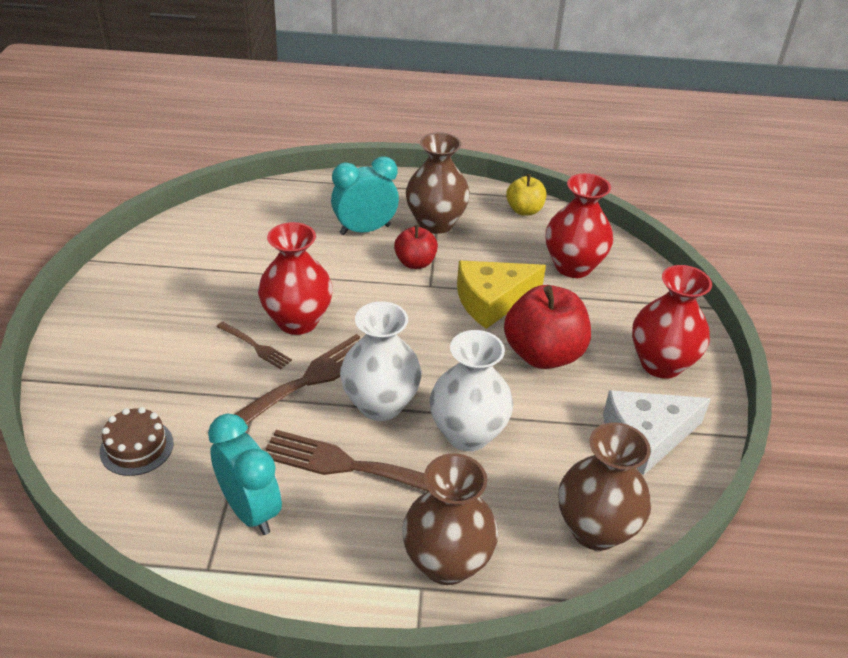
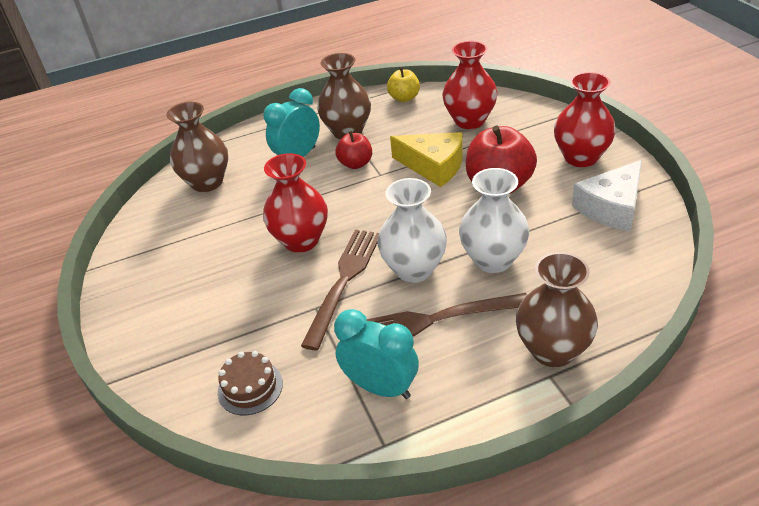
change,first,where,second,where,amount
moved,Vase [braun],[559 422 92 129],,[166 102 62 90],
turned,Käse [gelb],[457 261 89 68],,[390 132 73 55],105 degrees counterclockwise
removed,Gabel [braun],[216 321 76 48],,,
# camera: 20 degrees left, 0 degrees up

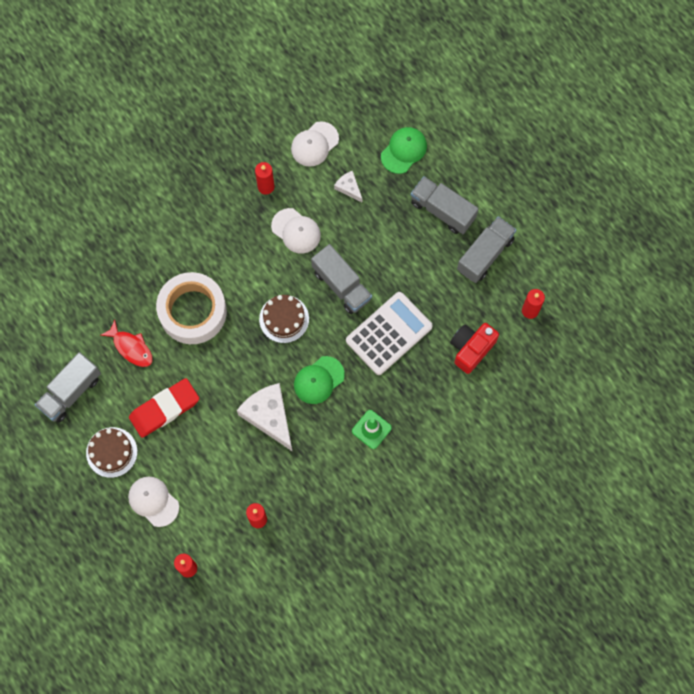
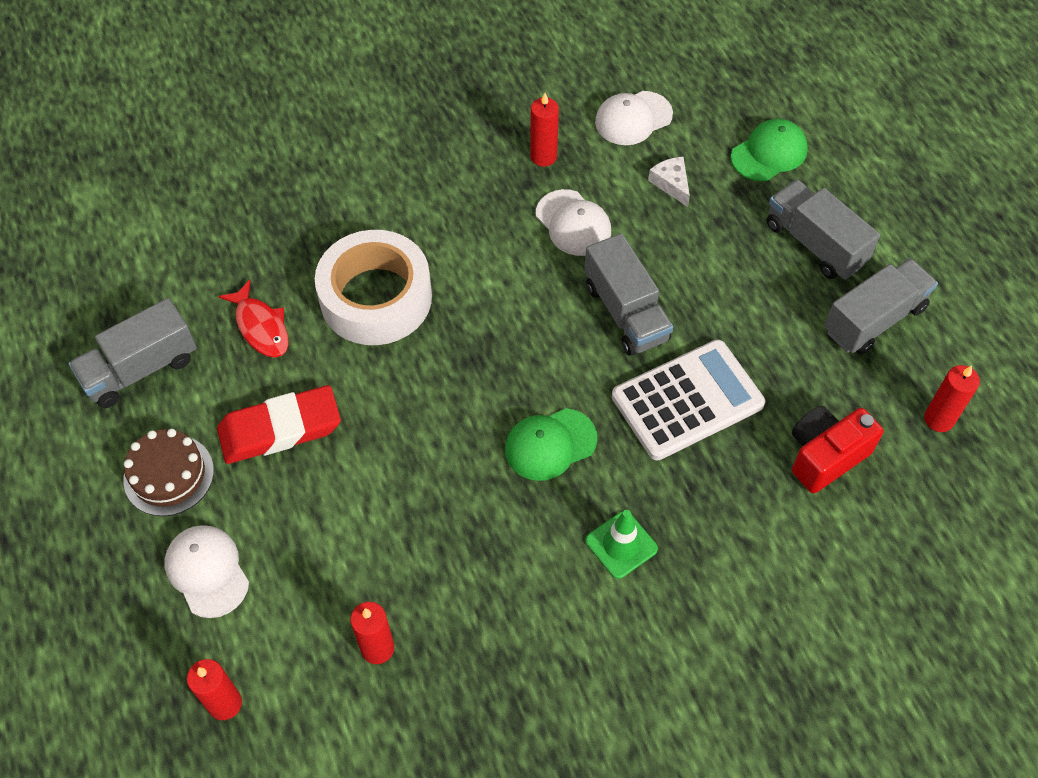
change,first,where,second,where,amount
removed,Käse [weiß],[237 383 56 69],,,
removed,Kuchen [braun],[259 295 50 48],,,
# camera: 15 degrees right, 15 degrees down

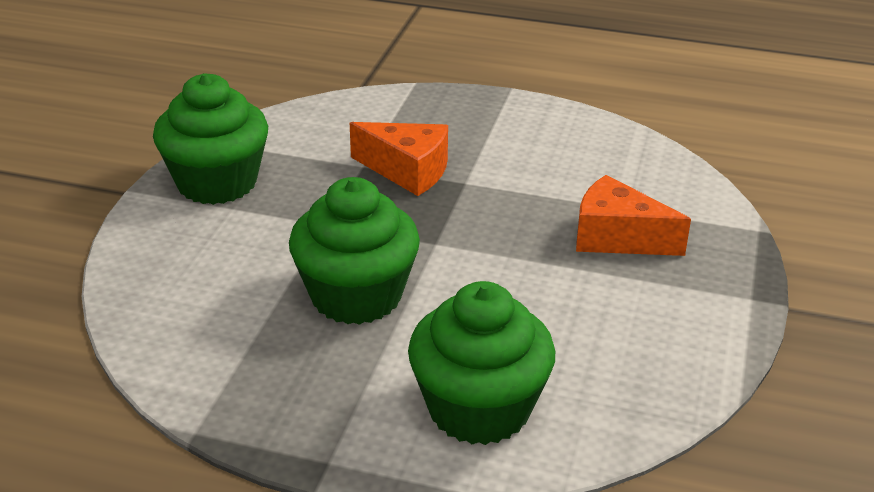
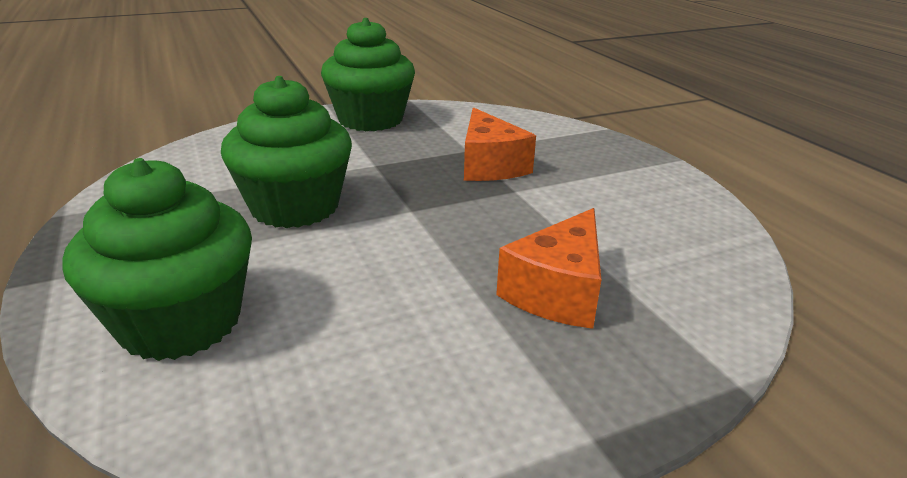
change,first,where,second,where,amount
turned,Käse [orange],[576 175 115 81],,[496 208 106 121],135 degrees counterclockwise
# camera: 50 degrees right, 5 degrees down

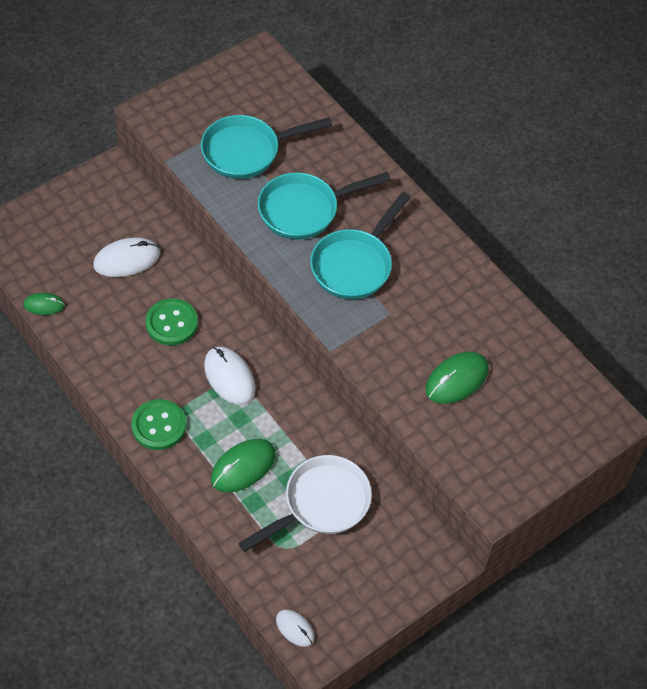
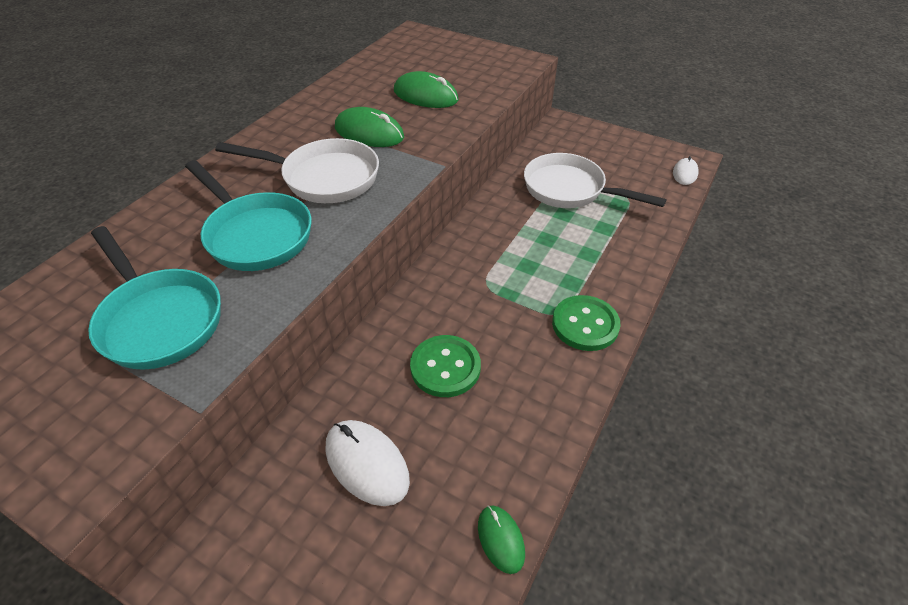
change,first,where,second,where,amount
recoloured,Pfanne [türkis],[310 192 101 107],Pfanne [weiß],[215 138 164 65],
moved,Computermaus [grün],[211 439 65 53],,[335 107 69 40],
removed,Computermaus [weiß],[204 347 52 58],,,
# camera: 110 degrees left, 10 degrees down

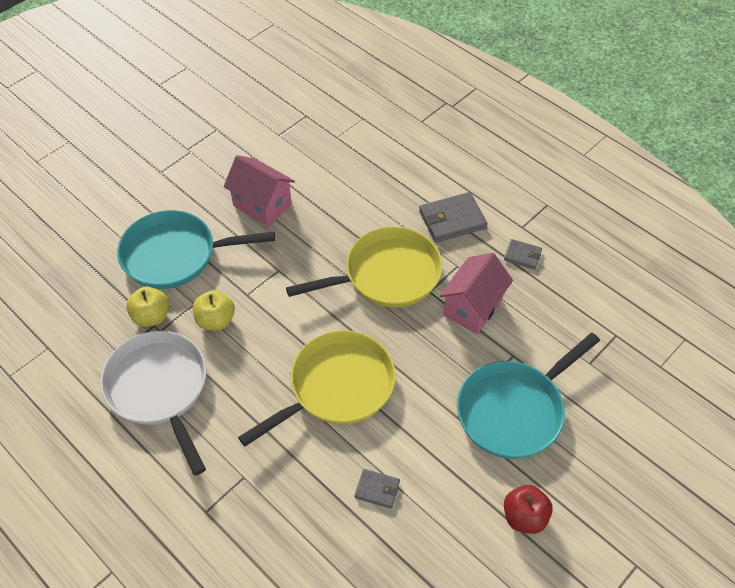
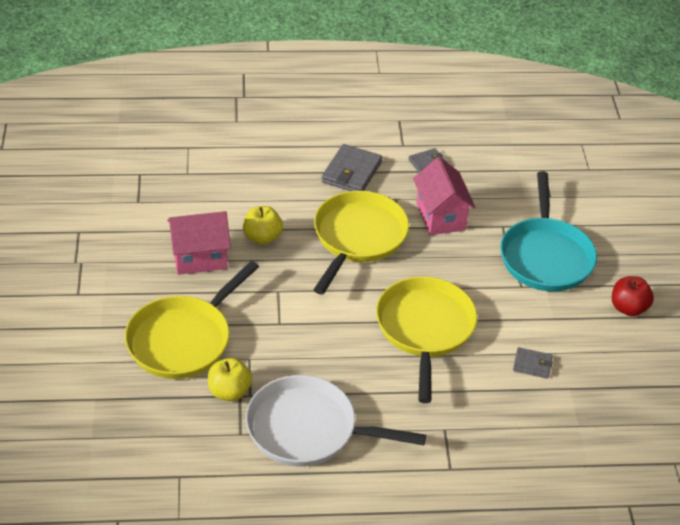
change,first,where,second,where,amount
recoloured,Pfanne [türkis],[117 210 158 79],Pfanne [gelb],[125 261 134 118],
moved,Apfel [gelb],[193 290 42 41],,[243 206 40 39],
turned,Geldbörse [grau],[355 469 45 40],,[513 347 40 32],45 degrees clockwise
# camera: 50 degrees left, 10 degrees down

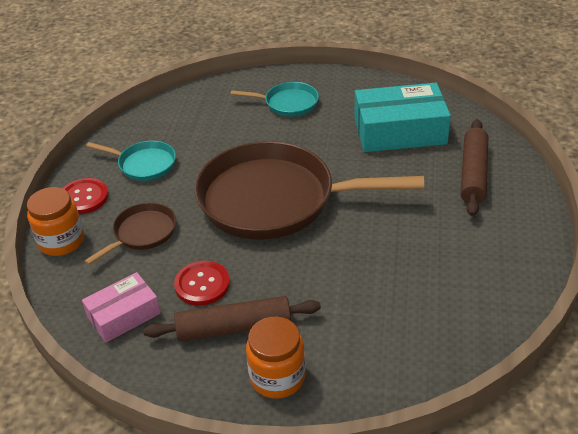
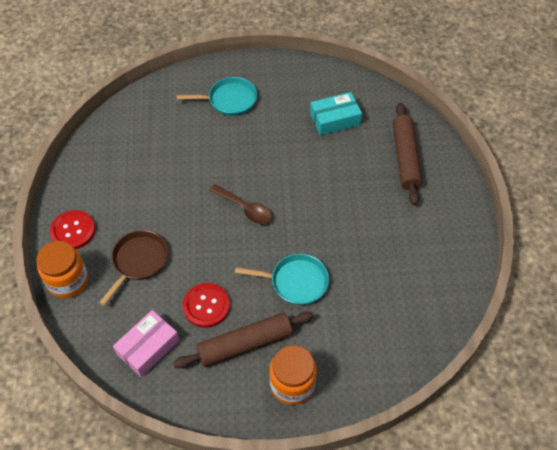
change,first,where,second,where,amount
replaced,Pfanne [braun],[194 141 230 99],Löffel [braun],[209 184 63 40],
moved,Pfanne [türkis],[86 141 90 40],,[235 254 94 51],
resized,Schachtel [türkis],[354 83 97 69],,[310 92 52 44],x0.59
# camera: 15 degrees left, 15 degrees up

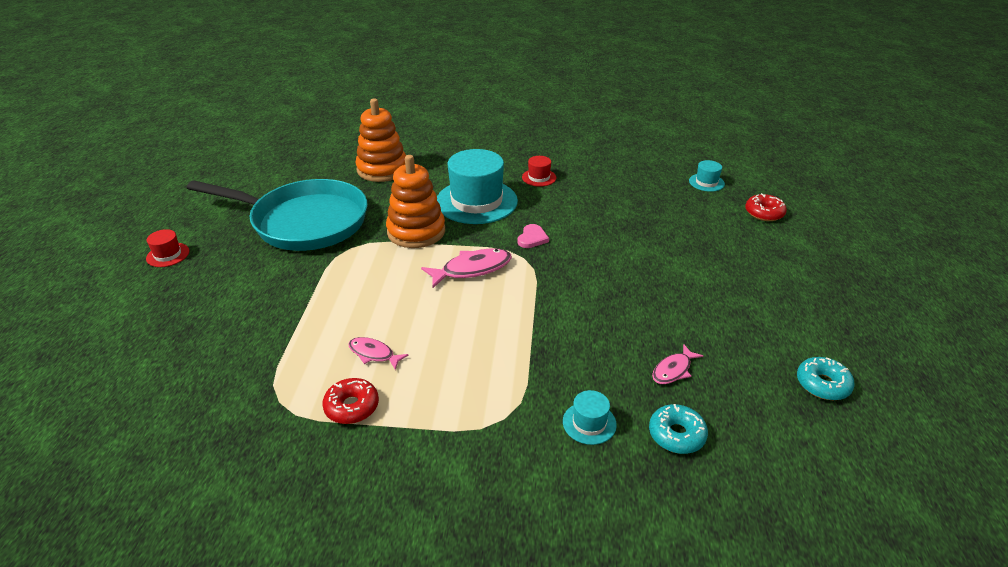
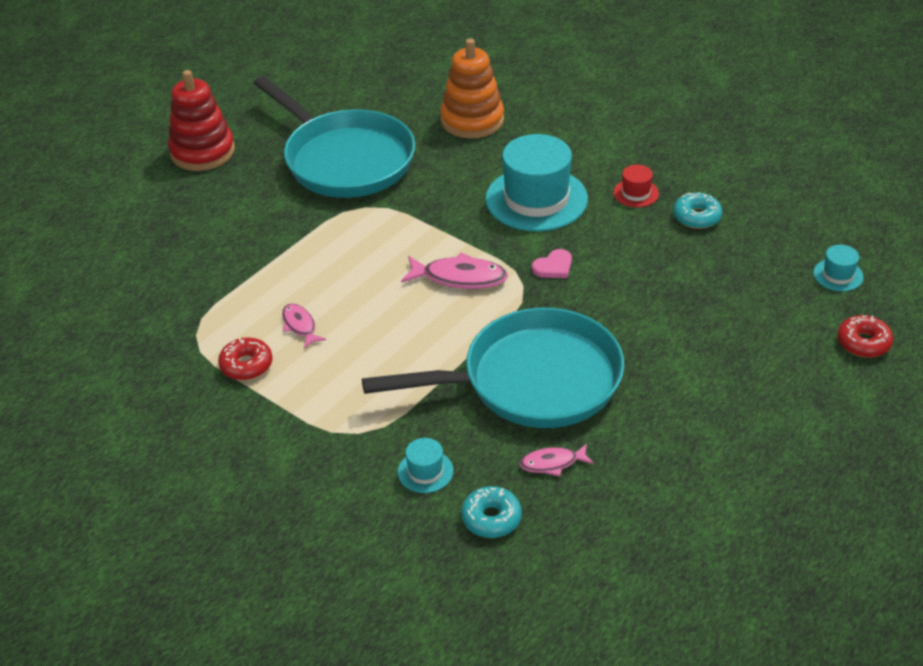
change,first,where,second,where,amount
replaced,Hut [rot],[146 229 43 38],Stapelspielzeug [rot],[168 70 67 101],
added,,,Pfanne [türkis],[362 308 262 120],
moved,Donut [türkis],[797 357 58 43],,[673 192 50 37],
removed,Stapelspielzeug [orange],[386 155 59 93],,,
# camera: 35 degrees right, 5 degrees up

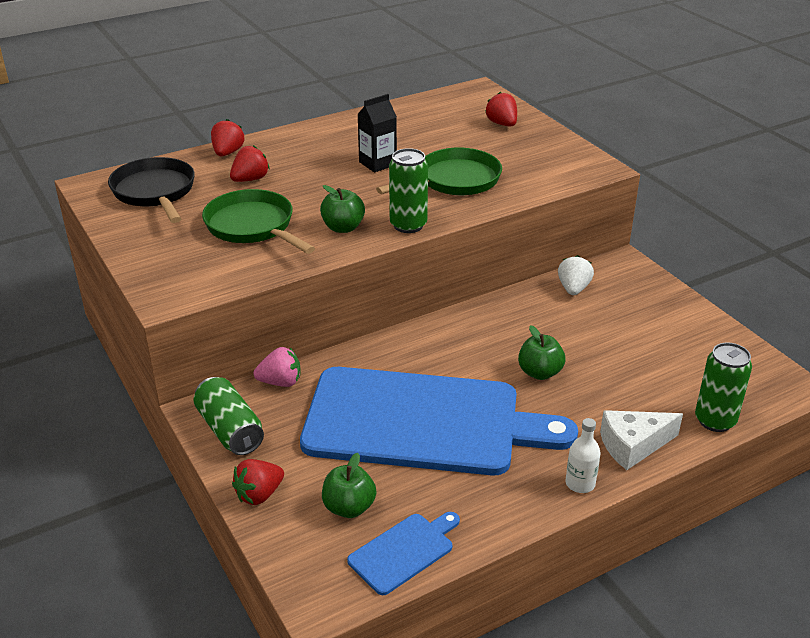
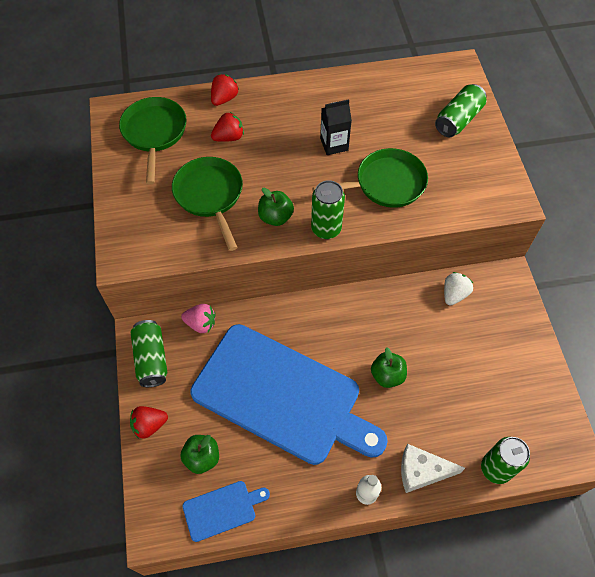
change,first,where,second,where,amount
recoloured,Pfanne [schwarz],[108 157 87 66],Pfanne [grün],[119 97 67 87],
replaced,Erdbeere [rot],[485 92 32 35],Dose [grün],[435 84 51 53],
# camera: 20 degrees right, 25 degrees up

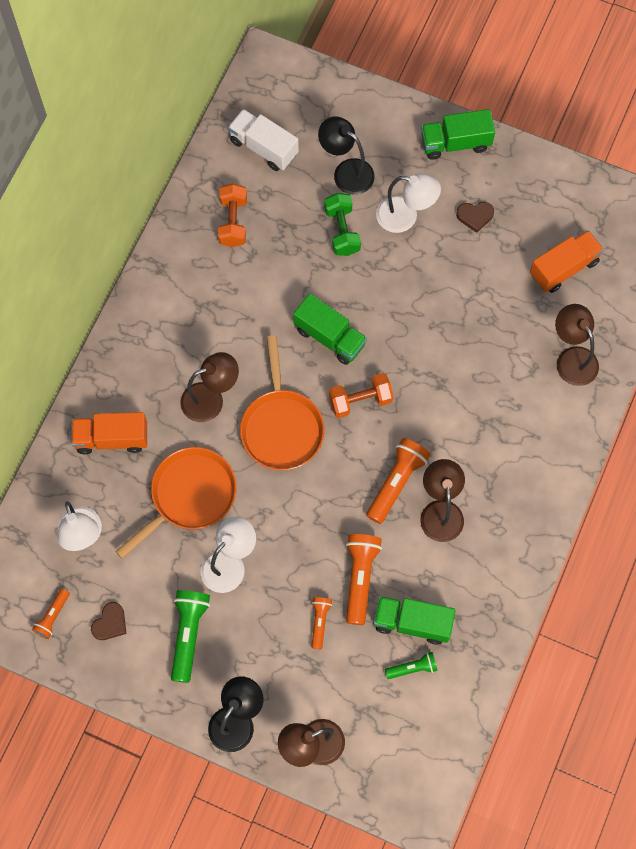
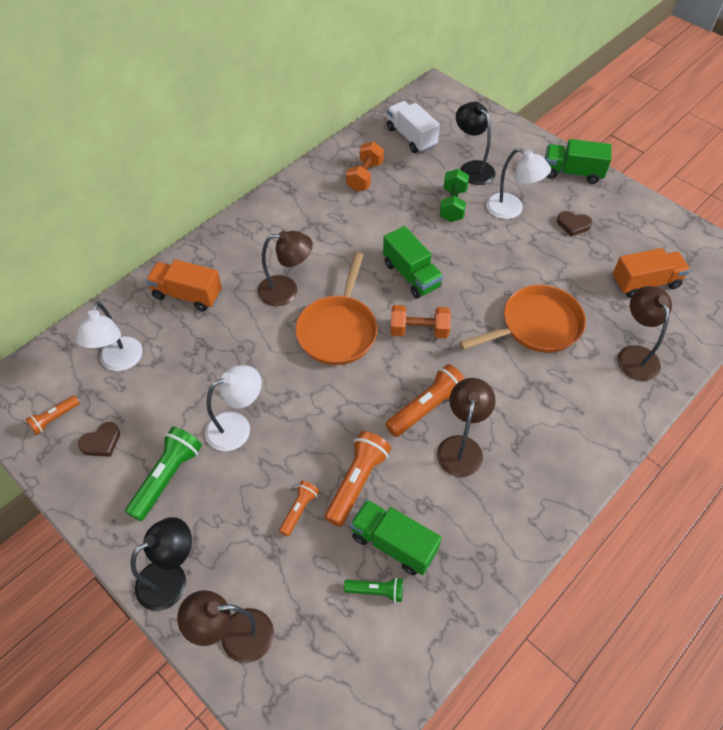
change,first,where,second,where,amount
moved,Pfanne [orange],[115 447 122 112],,[459 285 127 68],
# camera: 20 degrees right, 15 degrees down

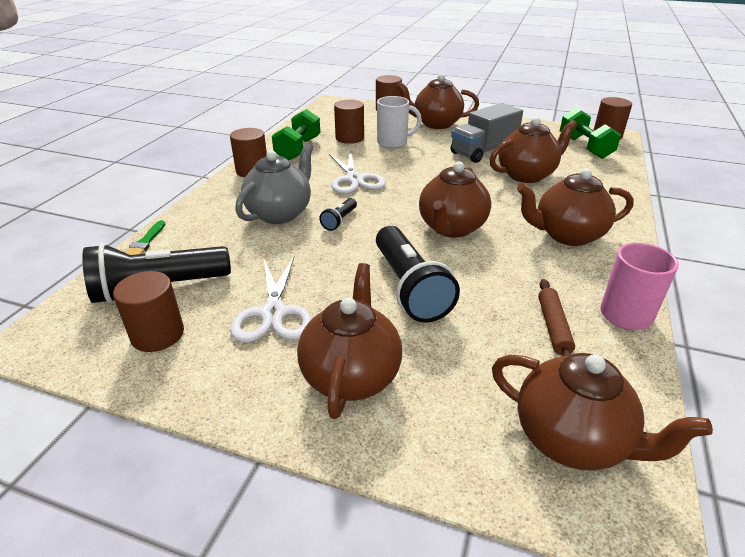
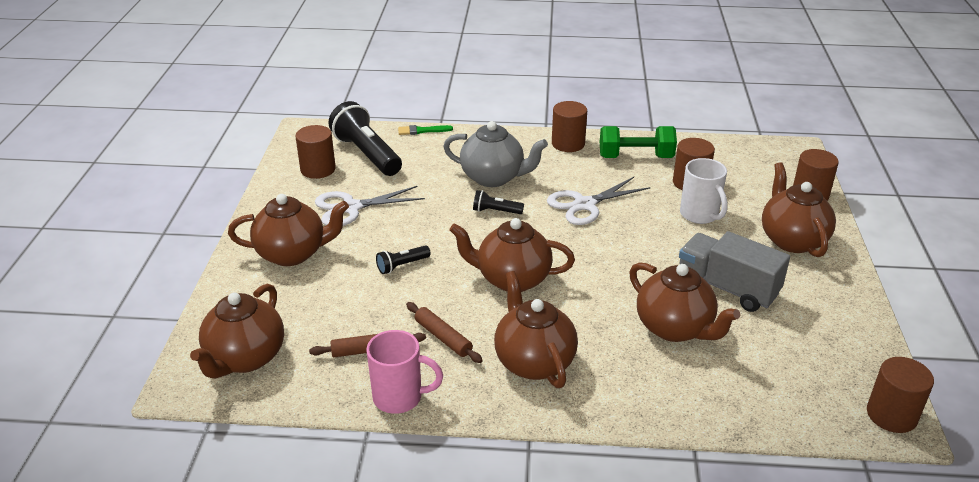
change,first,where,second,where,amount
resized,Taschenlampe [schwarz],[376 226 84 97],,[376 245 55 29],x0.47
added,,,Nudelholz [braun],[406 302 77 61],
removed,Hantel [grün],[560 108 61 51],,,
# camera: 75 degrees right, 0 degrees up

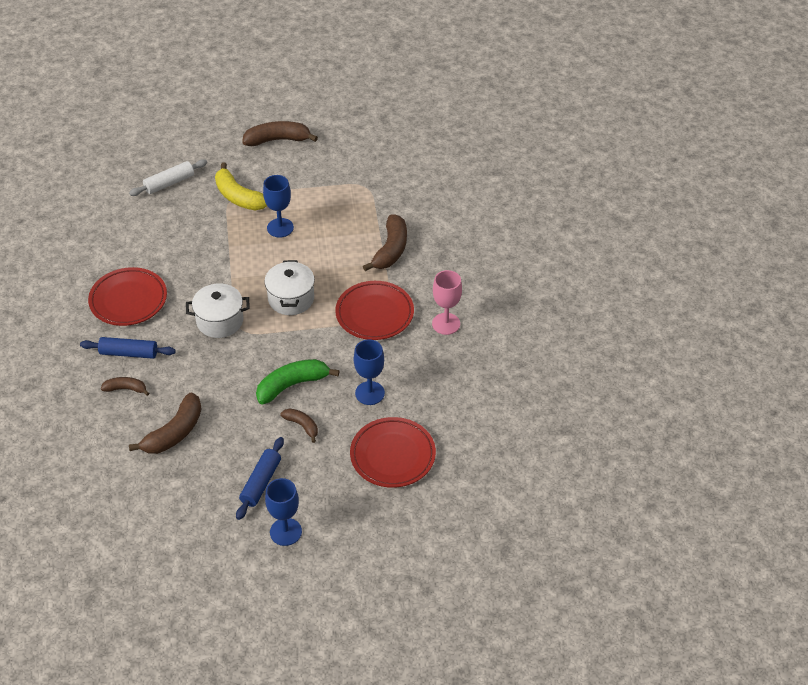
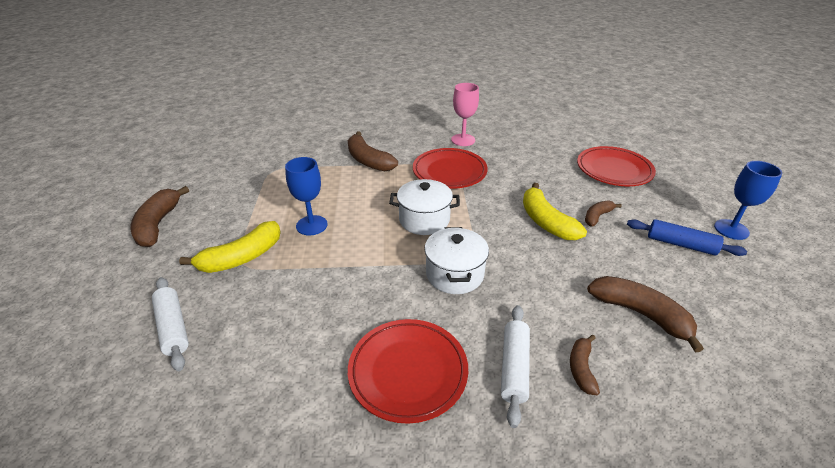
change,first,where,second,where,amount
turned,Banane [braun],[363 214 44 57],,[348 131 50 40],150 degrees counterclockwise
recoloured,Nudelholz [blau],[80 337 96 22],Nudelholz [weiß],[501 305 29 123],
recoloured,Banane [grün],[256 359 84 45],Banane [gelb],[523 183 64 57],
removed,Kelch [blau],[354 339 31 66],,,
# camera: 85 degrees left, 10 degrees down

